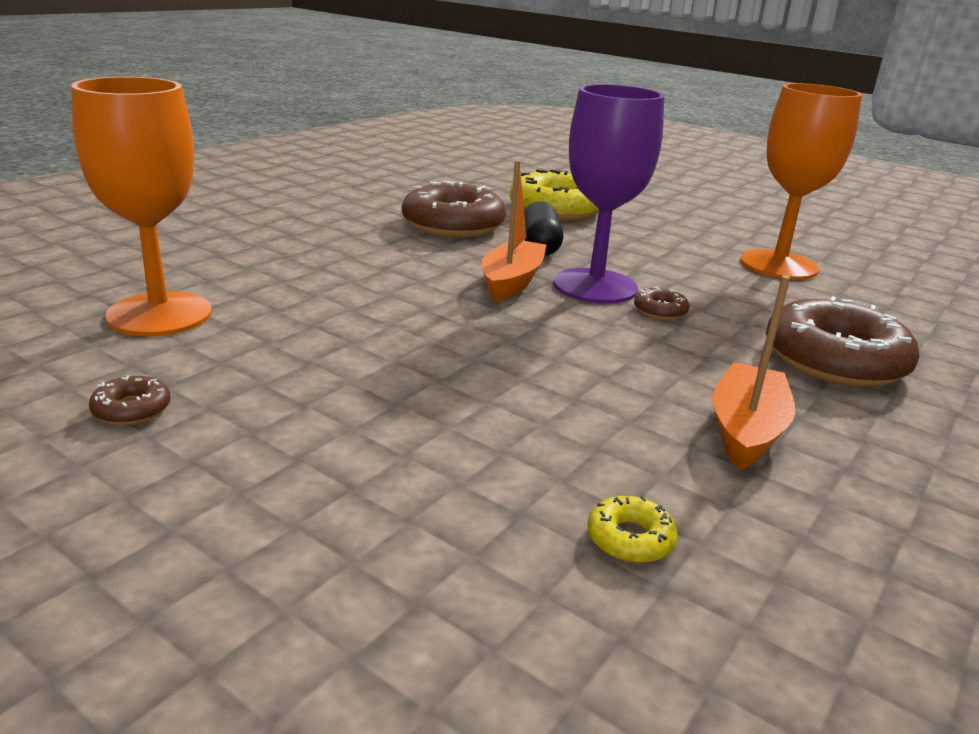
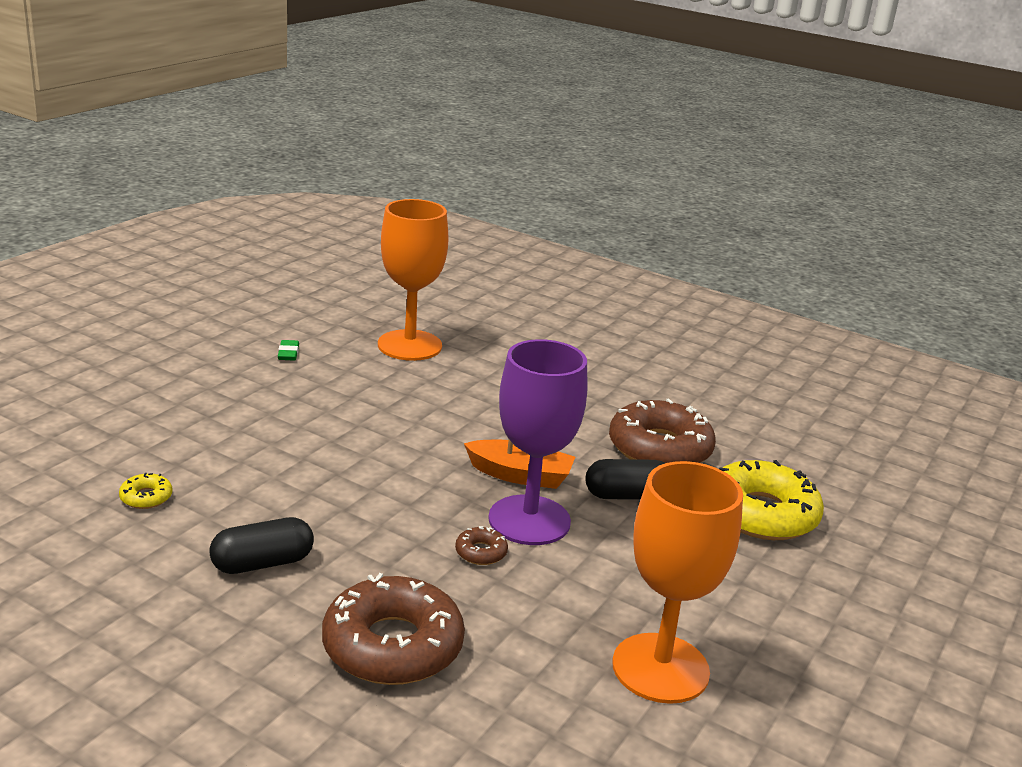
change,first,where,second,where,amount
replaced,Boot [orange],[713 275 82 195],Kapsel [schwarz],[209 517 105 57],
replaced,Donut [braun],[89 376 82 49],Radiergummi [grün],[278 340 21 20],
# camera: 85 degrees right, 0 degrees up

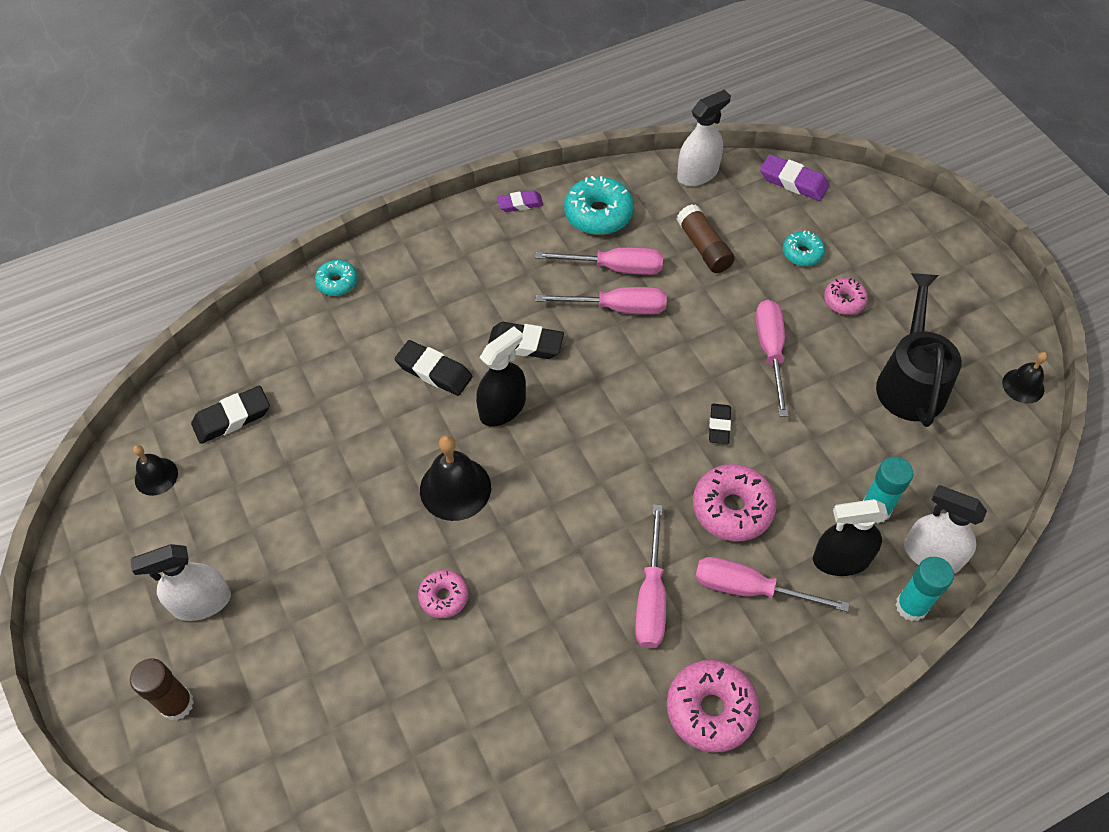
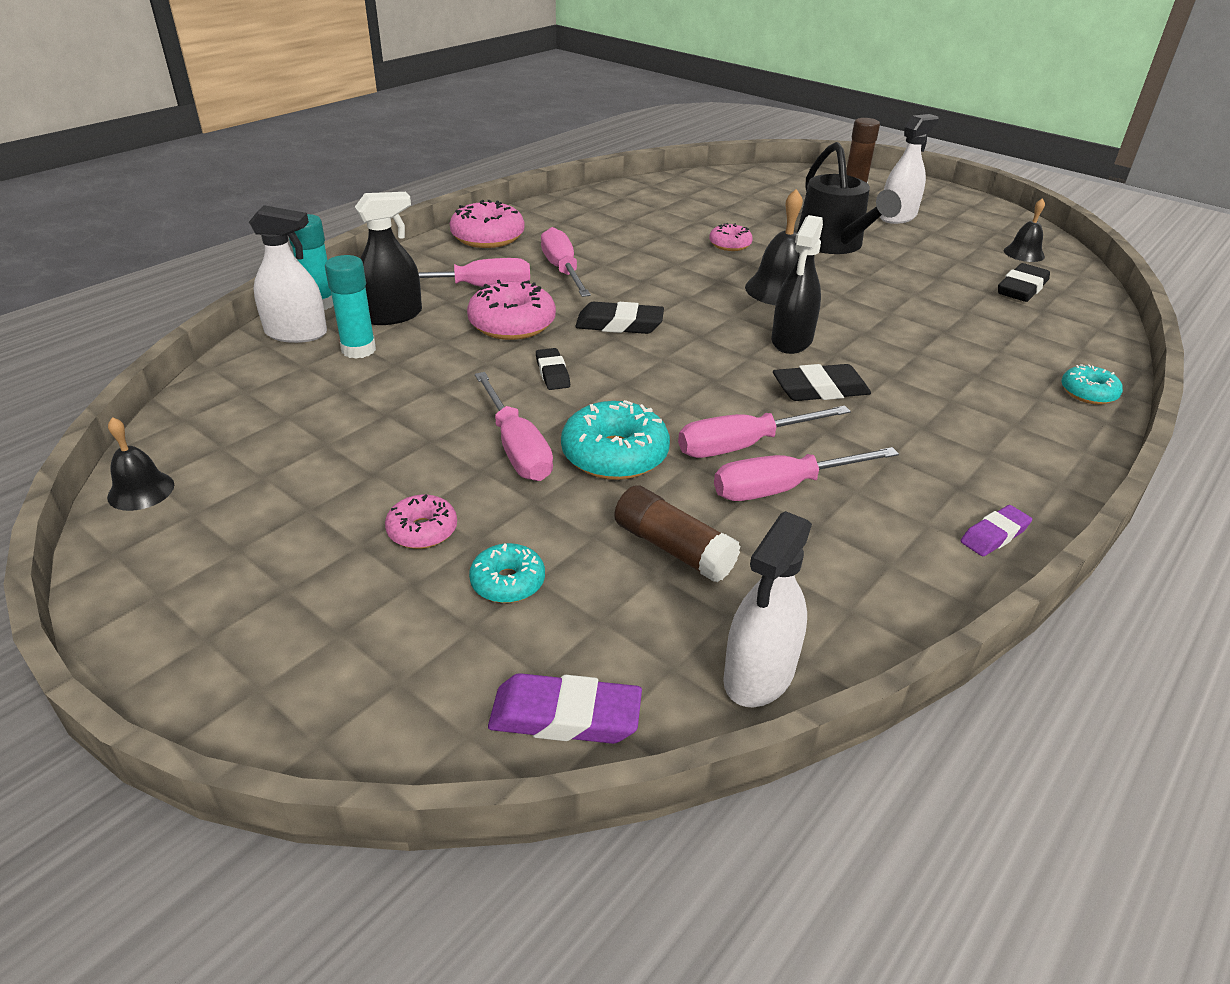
change,first,where,second,where,amount
moved,Donut [türkis],[564 176 70 59],,[561 400 109 80],
moved,Radiergummi [schwarz],[395 340 77 56],,[575 302 89 32],
moved,Gießkanne [schwarz],[876 273 86 154],,[797 142 104 112],
# camera: 155 degrees right, 20 degrees down

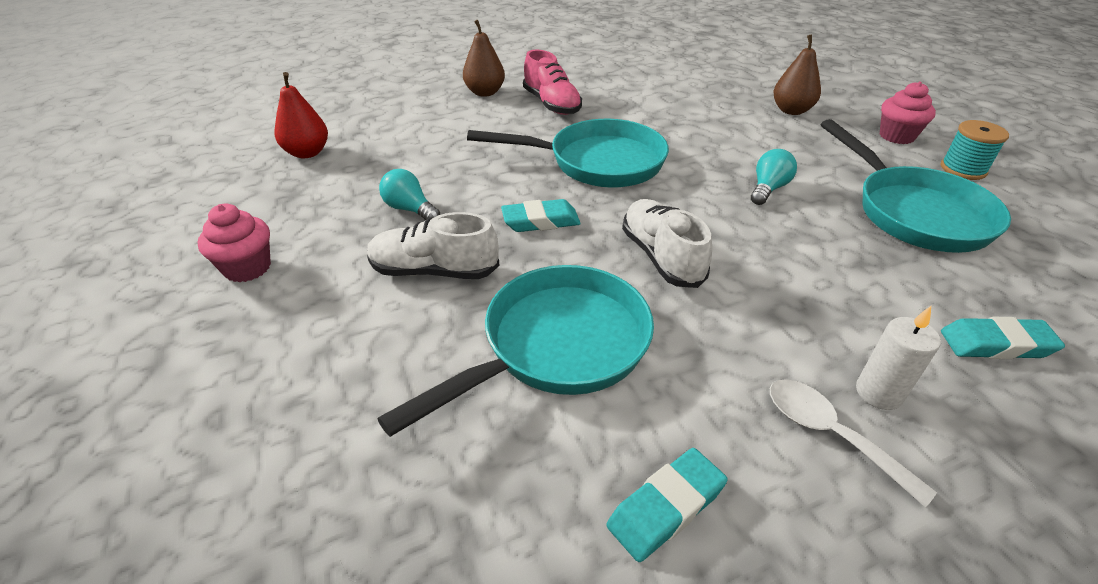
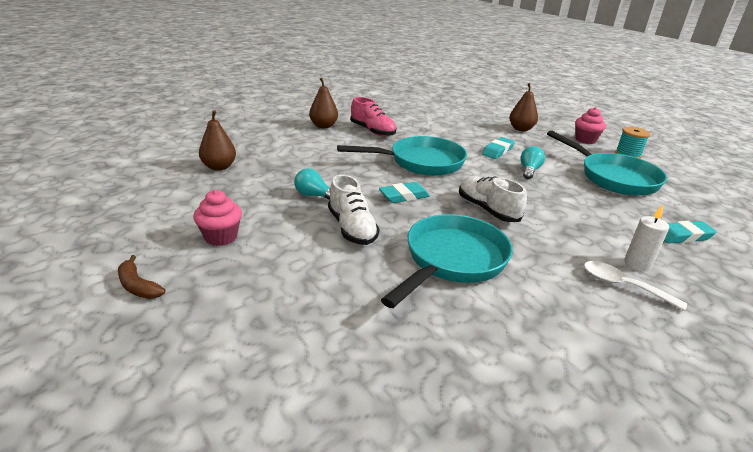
change,first,where,second,where,amount
added,,,Banane [braun],[118 255 47 44],
recoloured,Birne [rot],[275 72 53 86],Birne [braun],[199 110 37 61],
turned,Schuh [weiß],[367 212 132 67],,[328 174 52 71],105 degrees counterclockwise
moved,Radiergummi [türkis],[606 448 122 114],,[482 137 33 22],
# camera: 15 degrees left, 10 degrees down

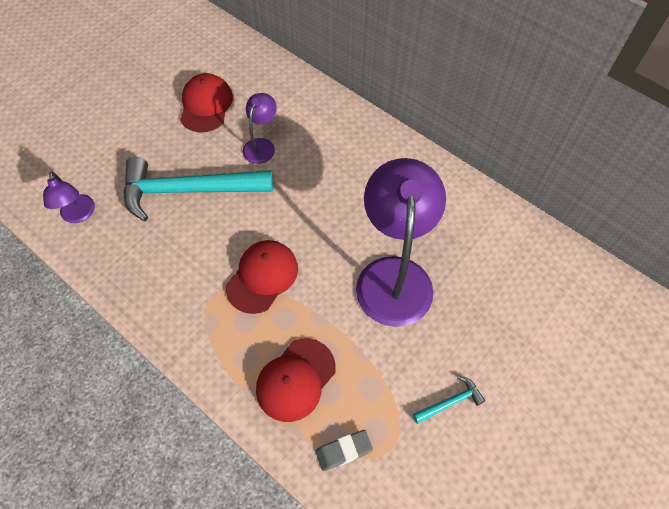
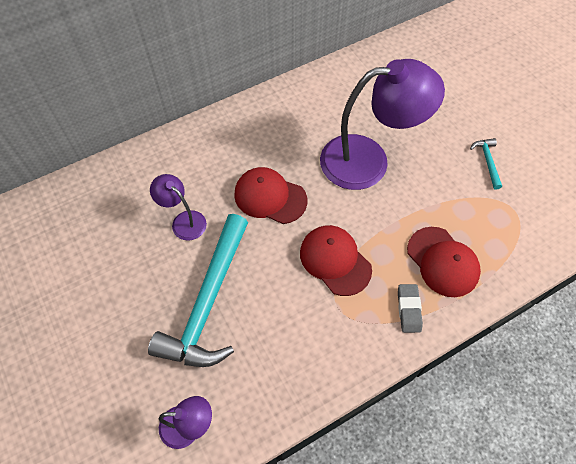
change,first,where,second,where,amount
moved,Kappe [rot],[180 73 53 59],,[234 167 73 57],
turned,Lampe [lila],[356 158 90 169],,[320 59 125 131],150 degrees clockwise
moved,Radiergummi [grau],[316 430 57 41],,[398 284 25 49],
# camera: 70 degrees left, 0 degrees up

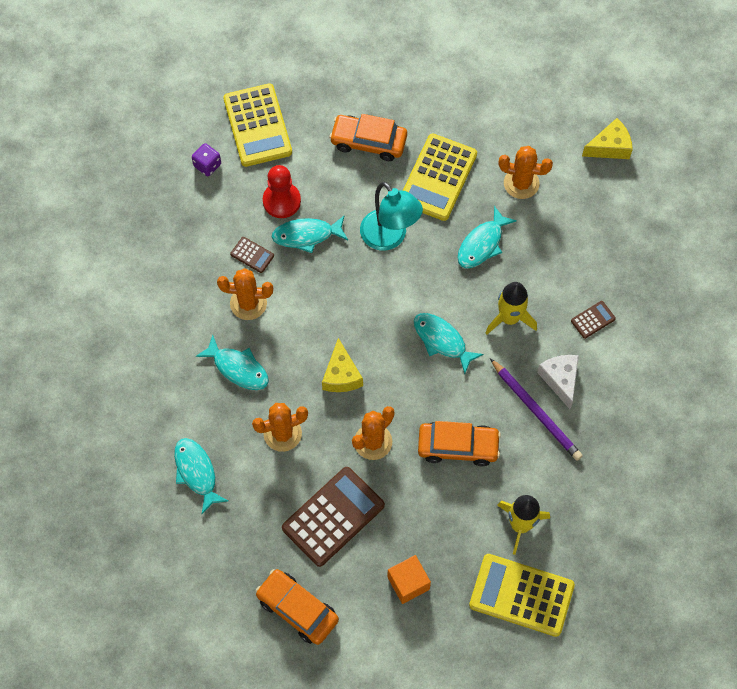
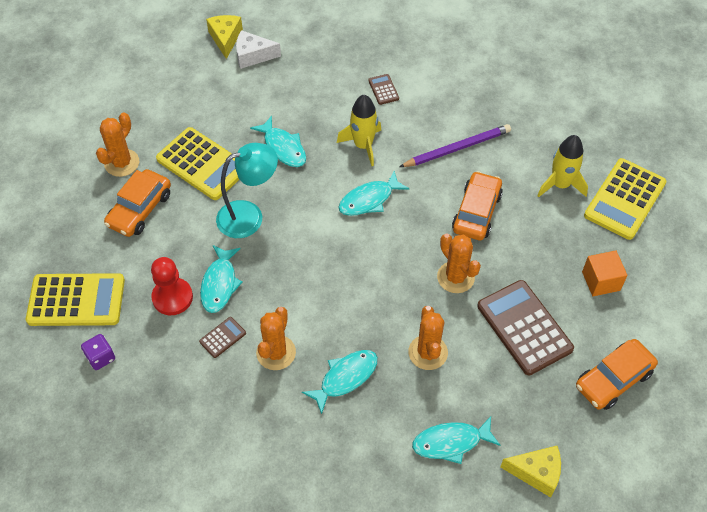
change,first,where,second,where,amount
moved,Kaktus [orange],[498 146 55 53],,[96 112 43 65],
moved,Käse [weiß],[537 355 42 54],,[236 30 45 39],
moved,Käse [gelb],[322 338 41 54],,[500 446 61 52],
# camera: 75 degrees left, 10 degrees down

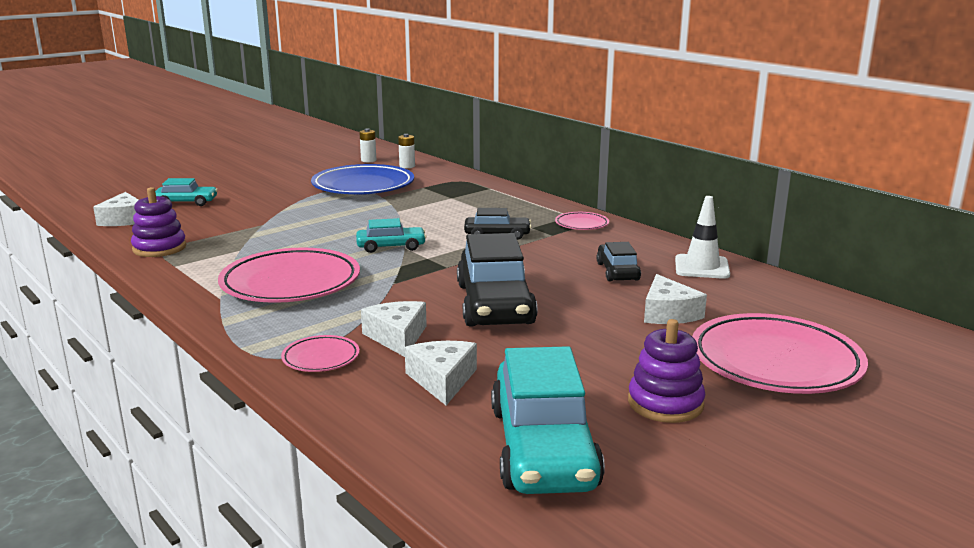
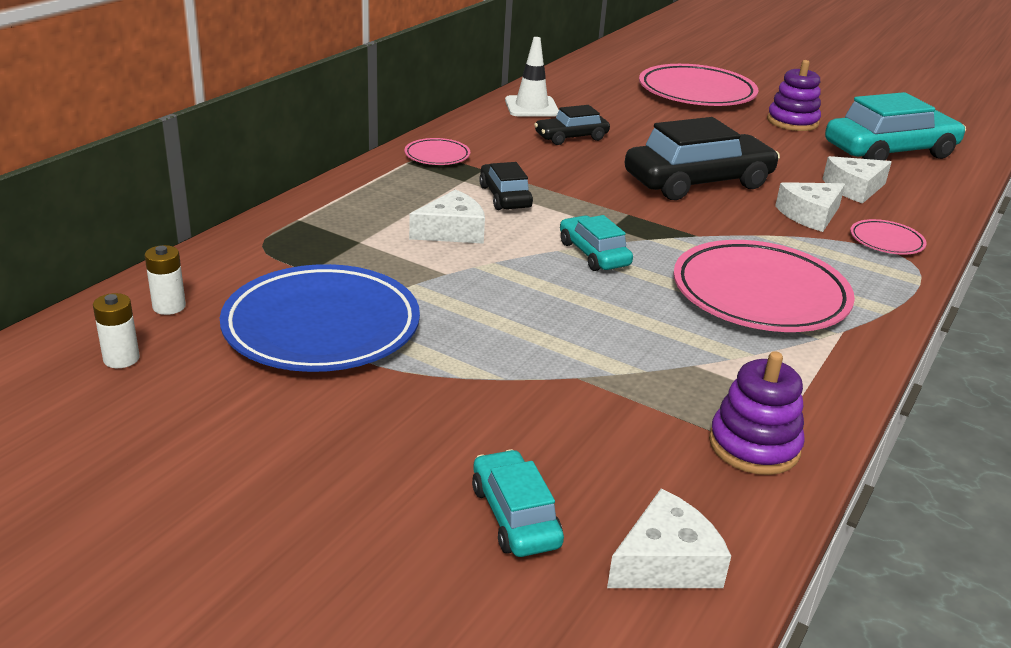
change,first,where,second,where,amount
moved,Käse [weiß],[644 274 63 50],,[409 189 76 55],
# camera: 110 degrees left, 10 degrees up

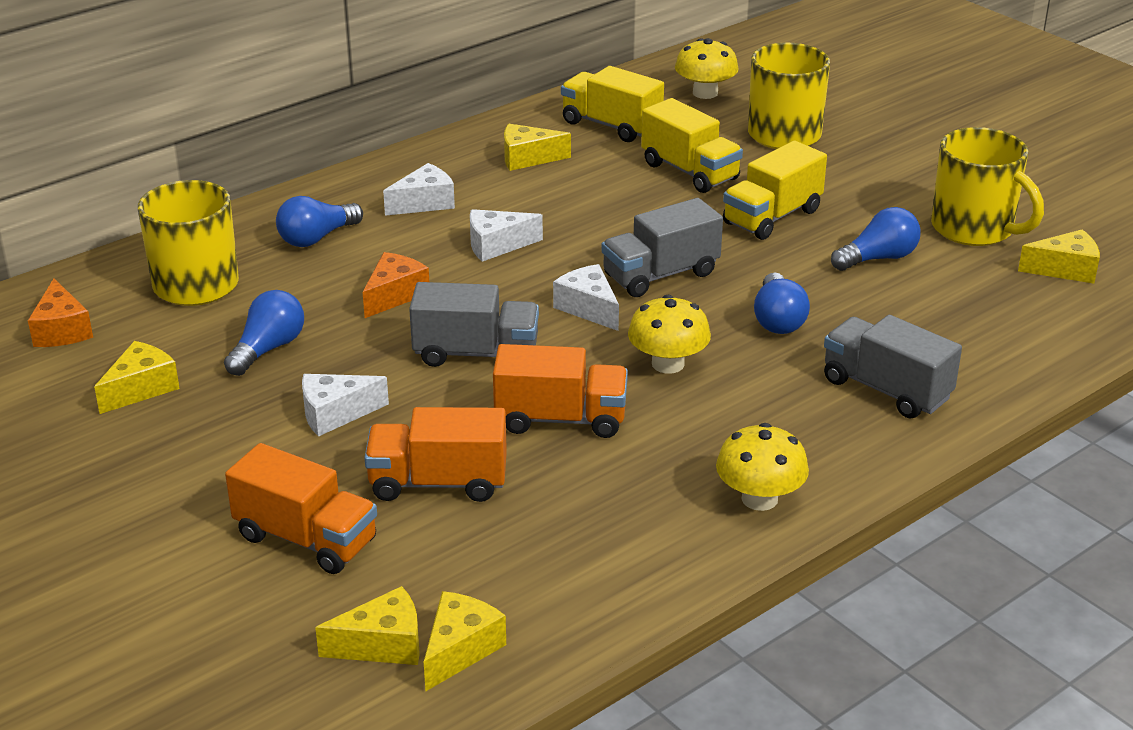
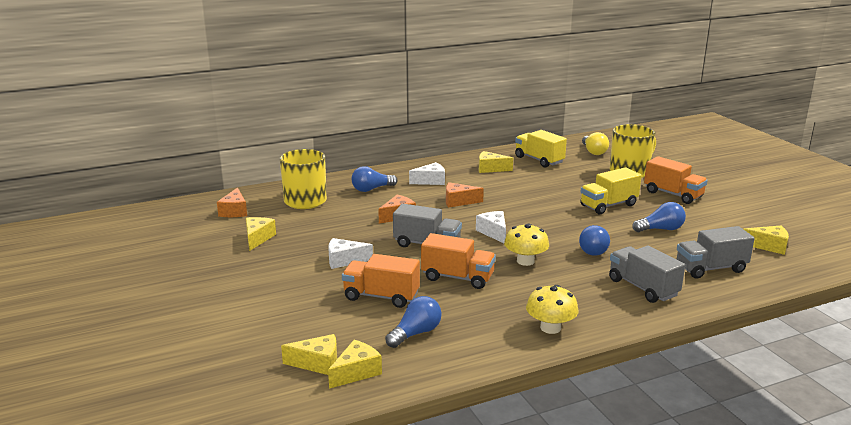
change,first,where,second,where,amount
turned,Käse [gelb],[94 341 86 73],,[246 217 30 34],45 degrees counterclockwise
moved,Glühbirne [blau],[224 290 80 86],,[385 296 57 52],
recoloured,Käse [weiß],[470 209 73 53],Käse [orange],[446 182 38 26],
replaced,Pilz [gelb],[675 38 64 61],Glühbirne [gelb],[582 132 27 23],
moved,Lastwagen [orange],[225 443 152 131],,[644 156 64 48],
moved,Lastwagen [grau],[601 198 122 99],,[677 226 78 53],
removed,Lastwagen [gelb],[641 98 102 95],,,
removed,Tasse [gelb],[931 127 113 119],,,
# camera: 15 degrees right, 10 degrees down

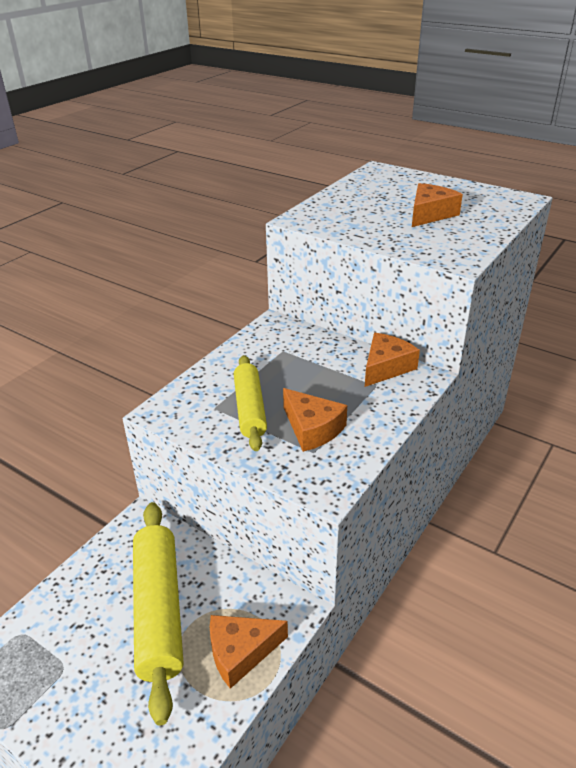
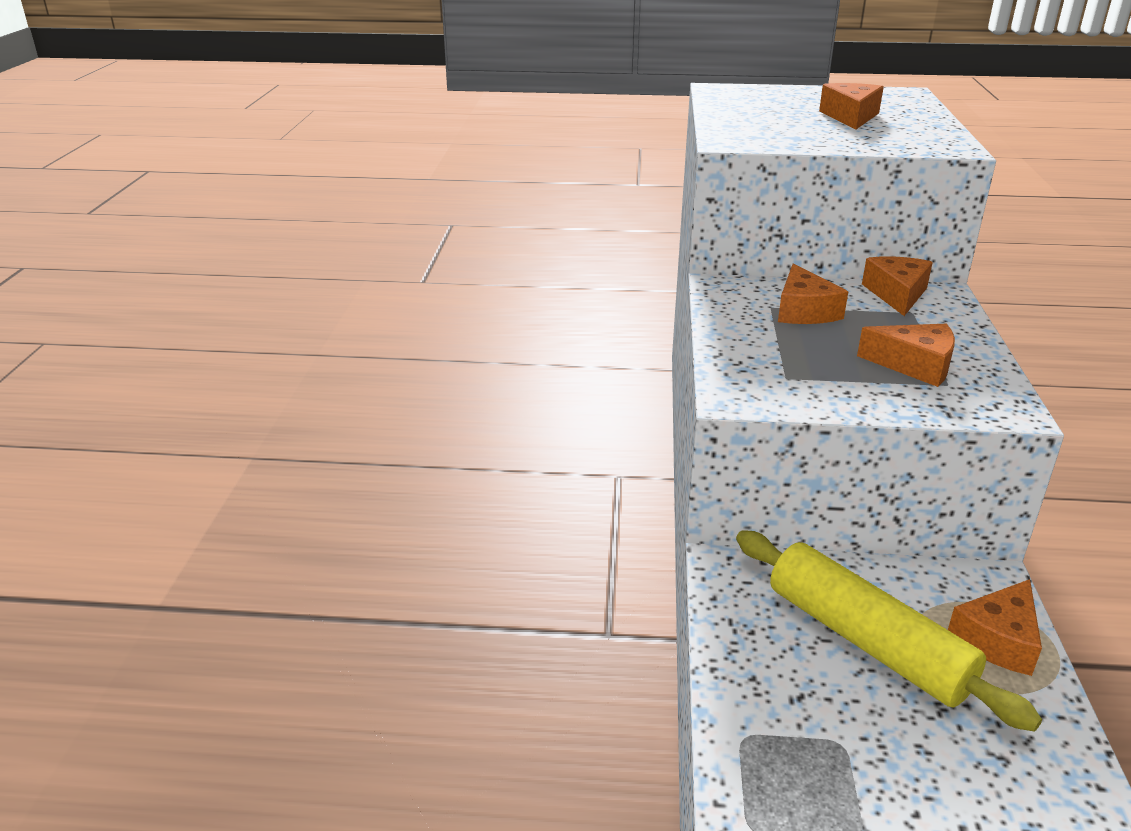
change,first,where,second,where,amount
added,,,Käse [orange],[778 263 70 61],
removed,Nudelholz [gelb],[234 355 33 96],,,
# camera: 30 degrees left, 5 degrees down

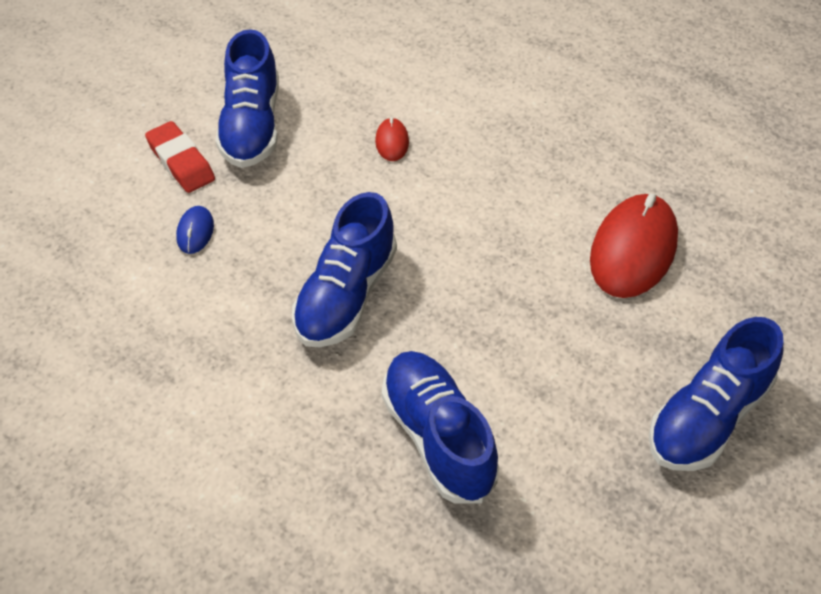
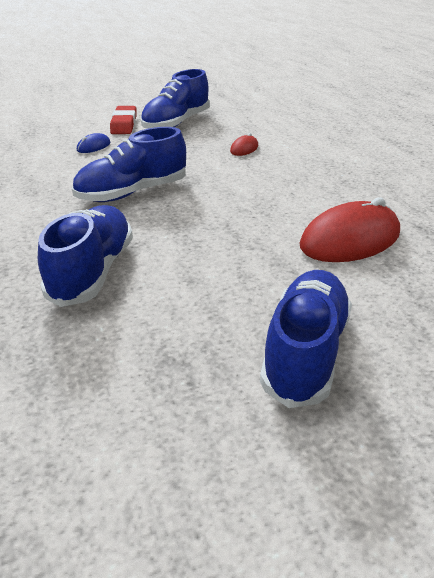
change,first,where,second,where,amount
turned,Schuh [blau],[649 317 134 154],,[260 270 92 138],120 degrees clockwise
# camera: 35 degrees right, 15 degrees down

